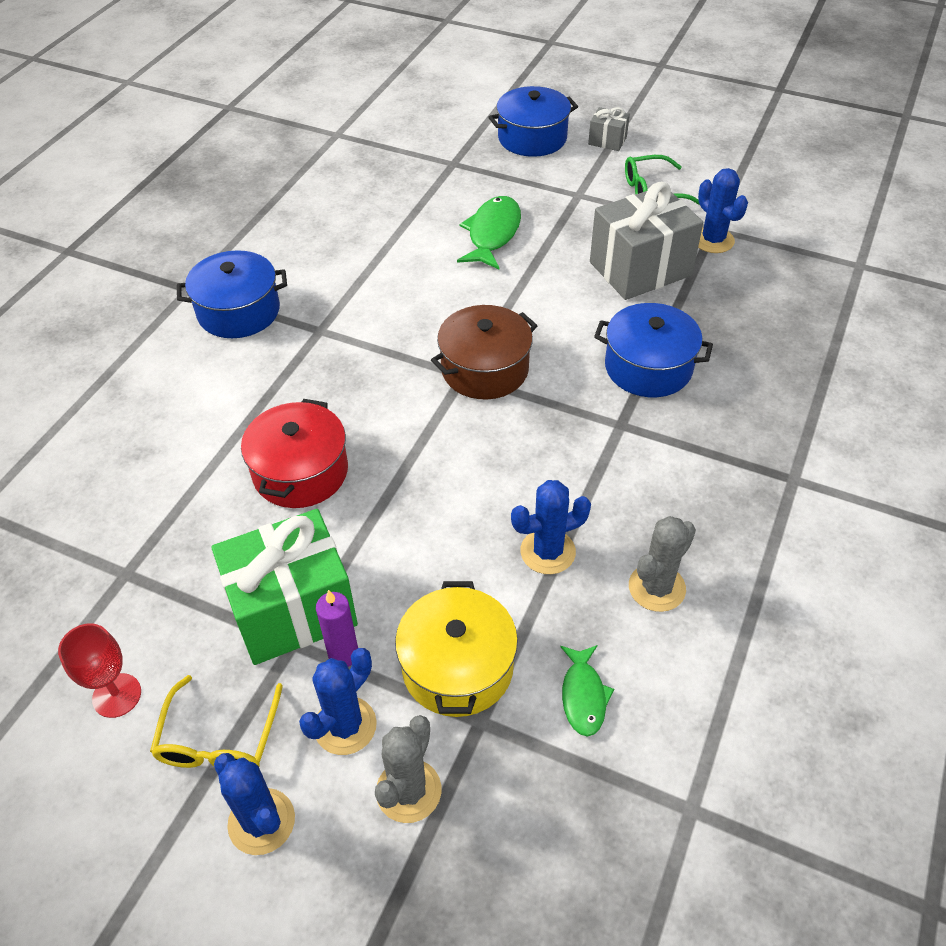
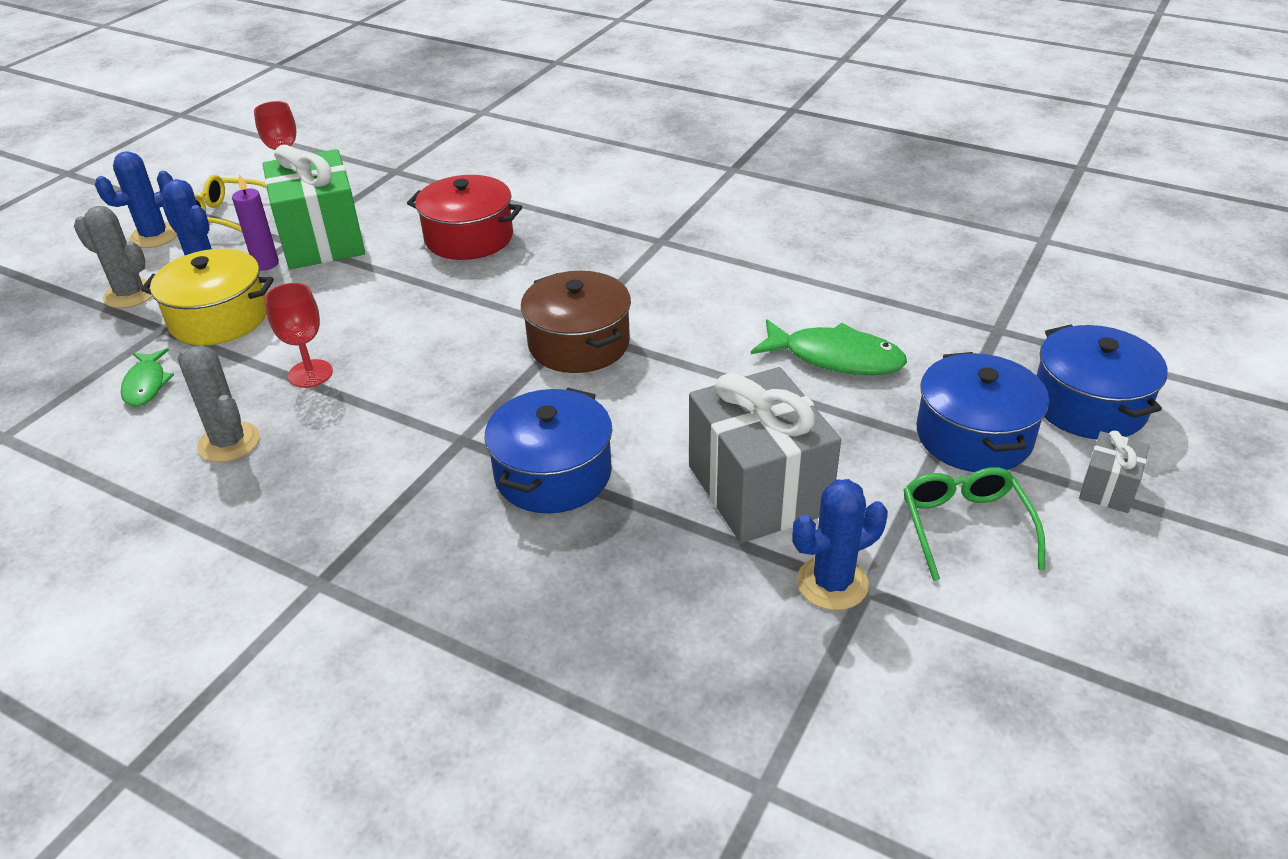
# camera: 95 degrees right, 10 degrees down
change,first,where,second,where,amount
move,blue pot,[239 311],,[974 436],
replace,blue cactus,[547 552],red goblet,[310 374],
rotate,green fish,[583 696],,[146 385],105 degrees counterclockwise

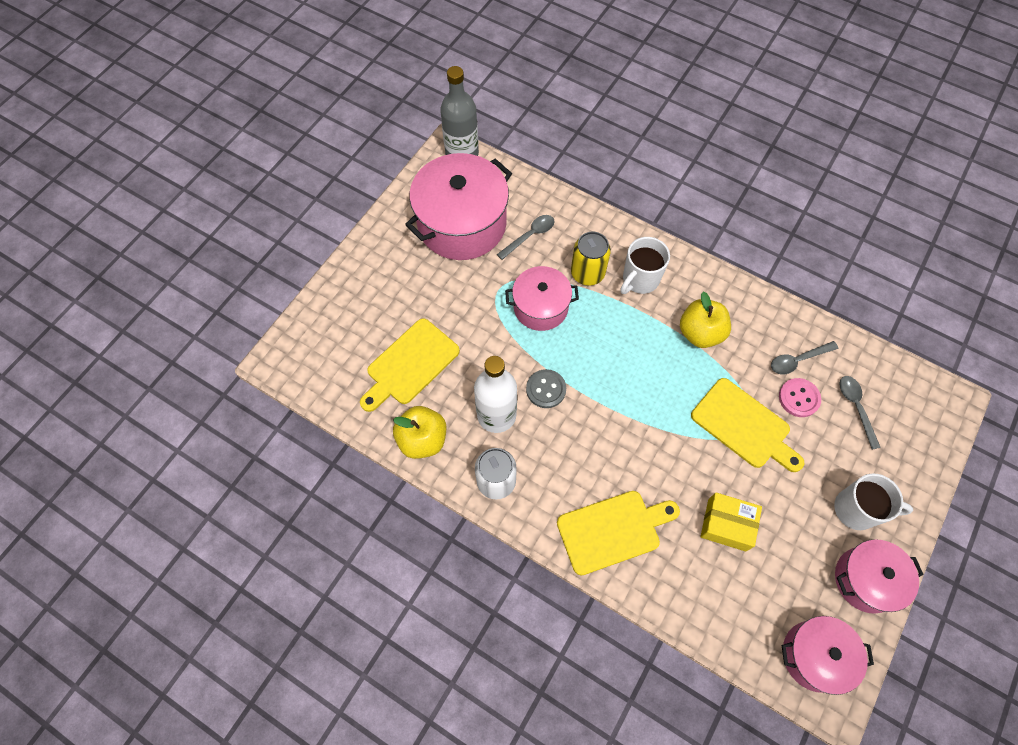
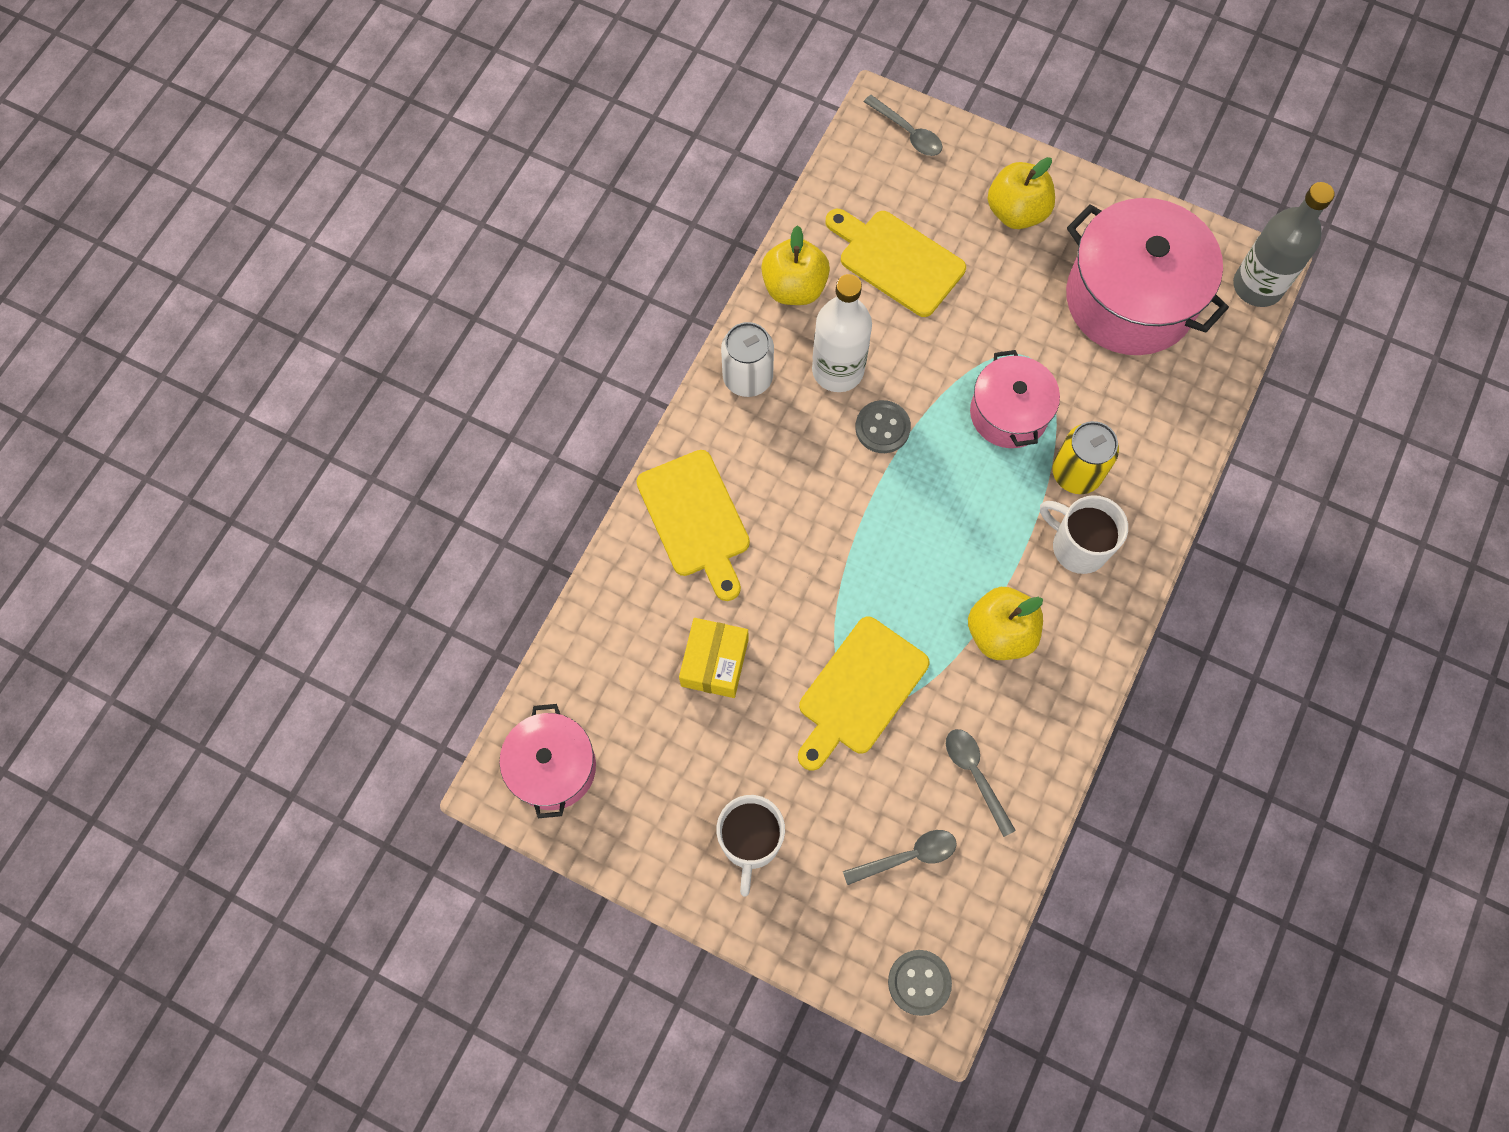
# camera: 85 degrees right, 5 degrees up
change,first,where,second,where,amount
delete,pink button,[799 398],,,
delete,pink pot,[866 580],,,
insert,,,grey button,[919 982],
insert,,,yellow apple,[1016 212],
move,grey spoon,[530 236],,[907 132],

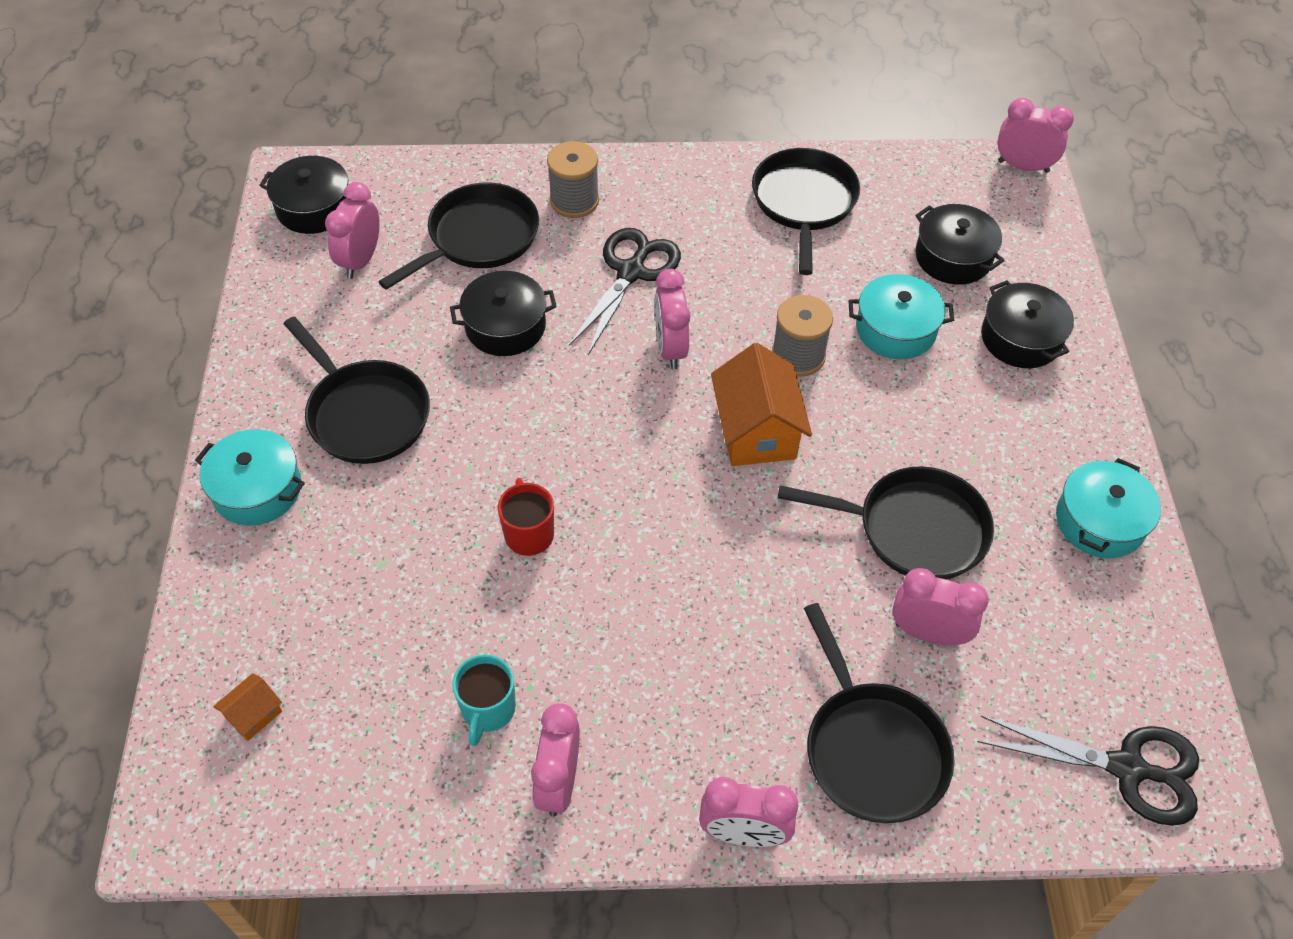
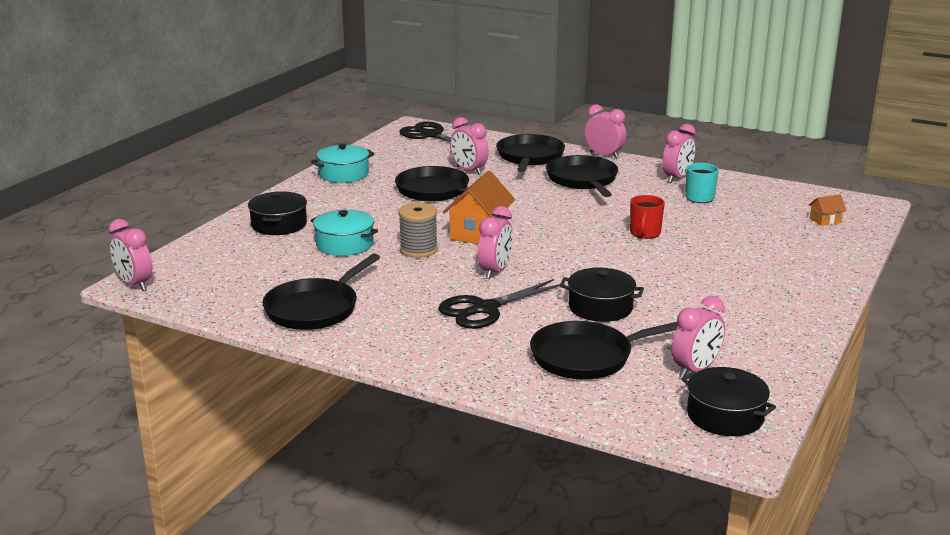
# camera: 150 degrees left, 30 degrees down
change,first,where,second,where,amount
delete,turquoise pot,[257 489],,,
delete,grey spool,[574 201],,,
delete,black pot,[953 257],,,
move,black pan,[365 414],,[583 180],

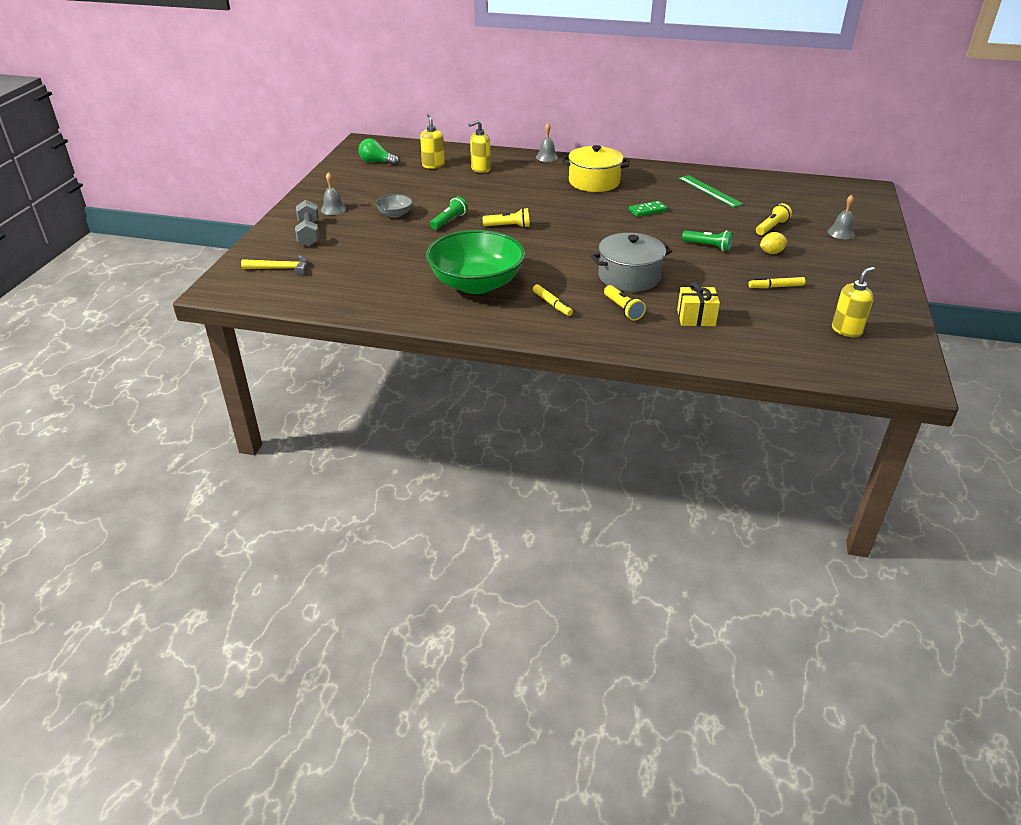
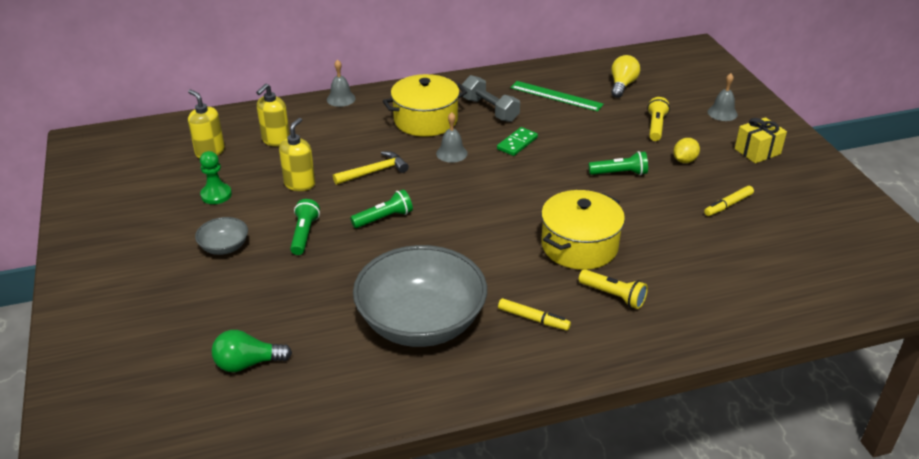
# camera: 30 degrees left, 0 degrees up
change,first,where,second,where,amount
insert,,,green pawn,[216 195],
insert,,,yellow light bulb,[622 85],
move,yellow hammer,[280 269],,[374 172],
move,grey dumbbell,[309 233],,[490 110],
move,grey bell,[333 209],,[451 153],
move,green light bulb,[376 162],,[248 363],
move,yellow gift,[696 318],,[757 151],
move,yellow soap dispenser,[846 330],,[300 184],
recolor,green bowl,[476 284],grey bowl,[421 322],
recolor,yellow flashlight,[508 226],green flashlight,[384 218],
recolor,grey pot,[629 277],yellow pot,[579 246],

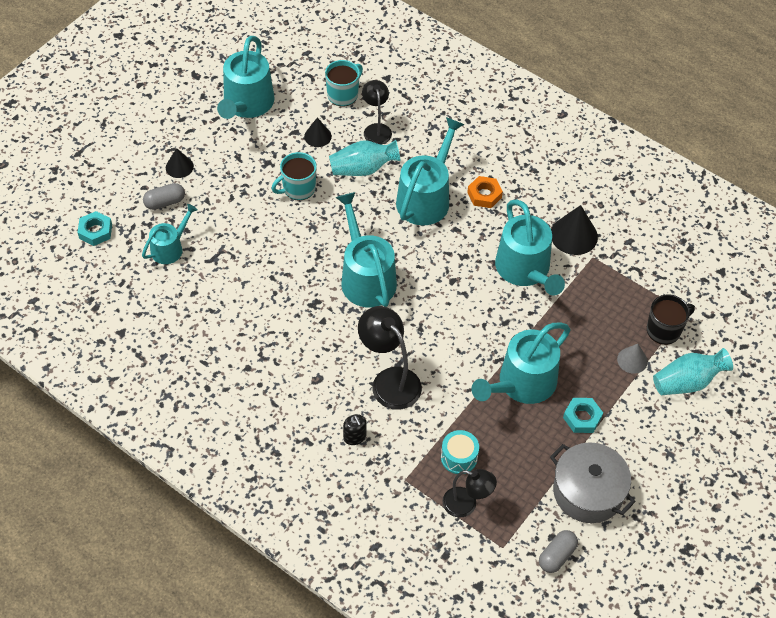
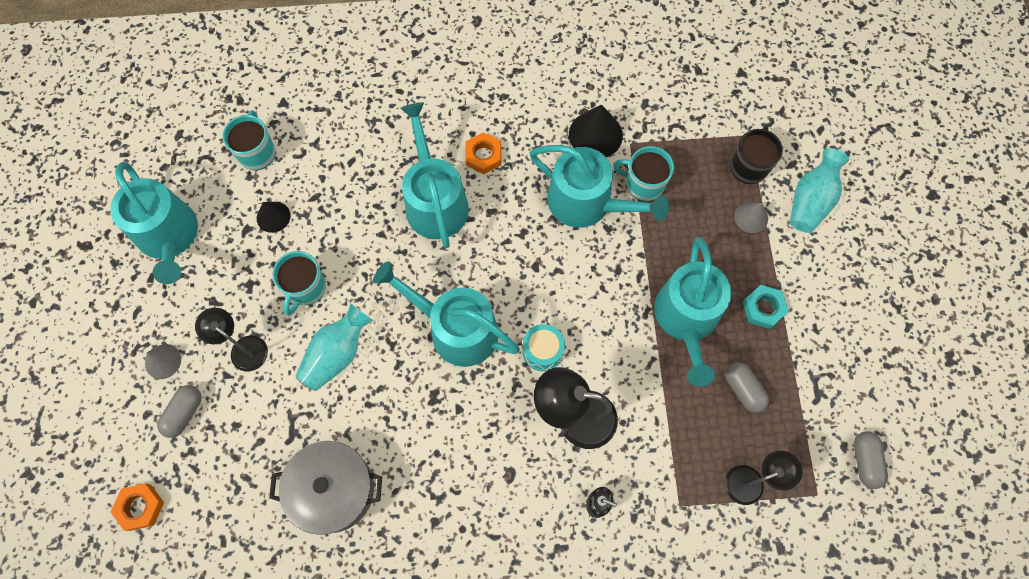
# camera: 40 degrees left, 15 degrees up
change,first,where,second,where,amount
delete,turquoise watering can,[170 248],,,
insert,,,turquoise mug,[643 184],
insert,,,grey capsule,[743 390],
move,turquoise vase,[363 169],,[337 354],
move,black lamp,[376 129],,[243 348],
move,turquoise drum,[459 457],,[543 351],
move,grey pot,[588 492],,[333 490],
recolor,turquoise nut,[95 231],orange nut,[140 507],
recolor,black cone,[179 167],grey cone,[163 361],

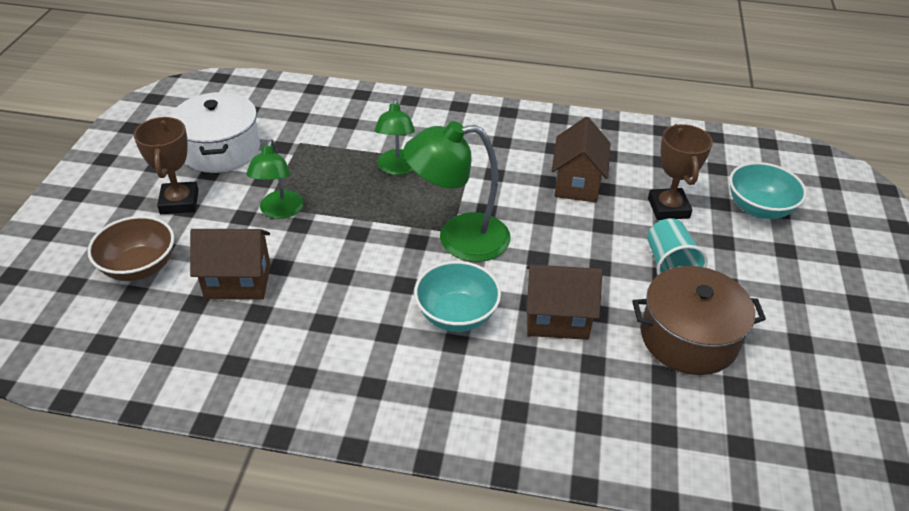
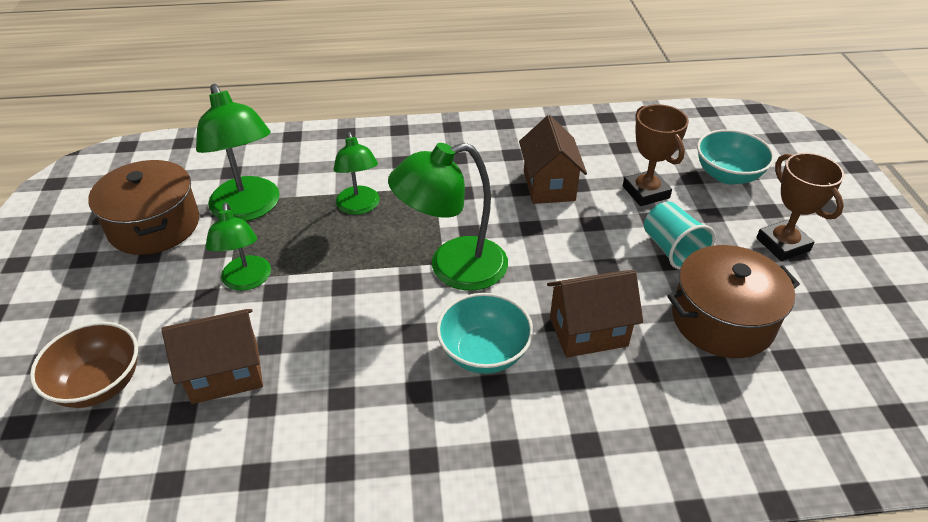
# camera: 15 degrees left, 0 degrees up
change,first,where,second,where,amount
insert,,,green lamp,[249 209],
move,brown trophy,[179 202],,[782 244],
recolor,white pot,[221 150],brown pot,[154 226],

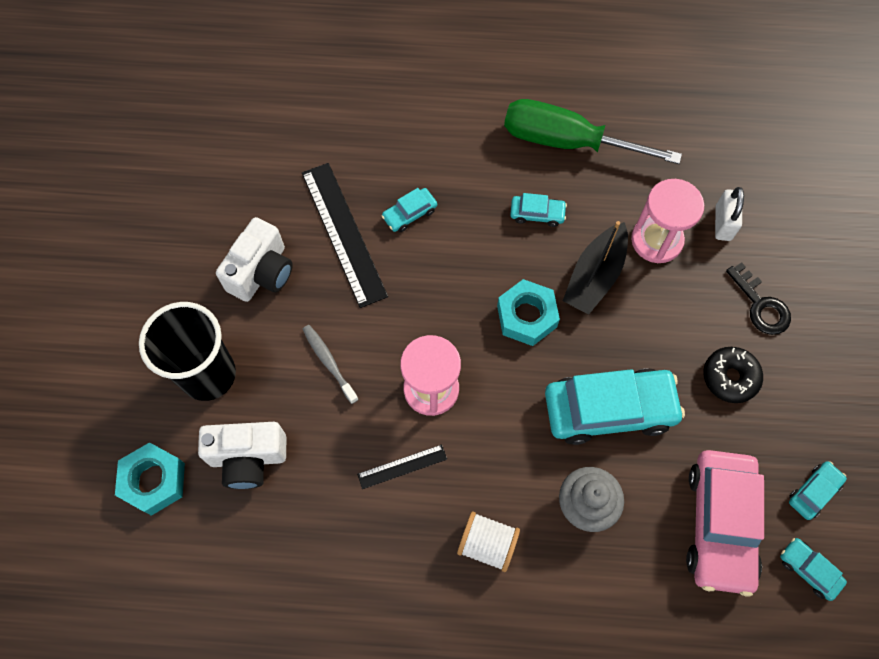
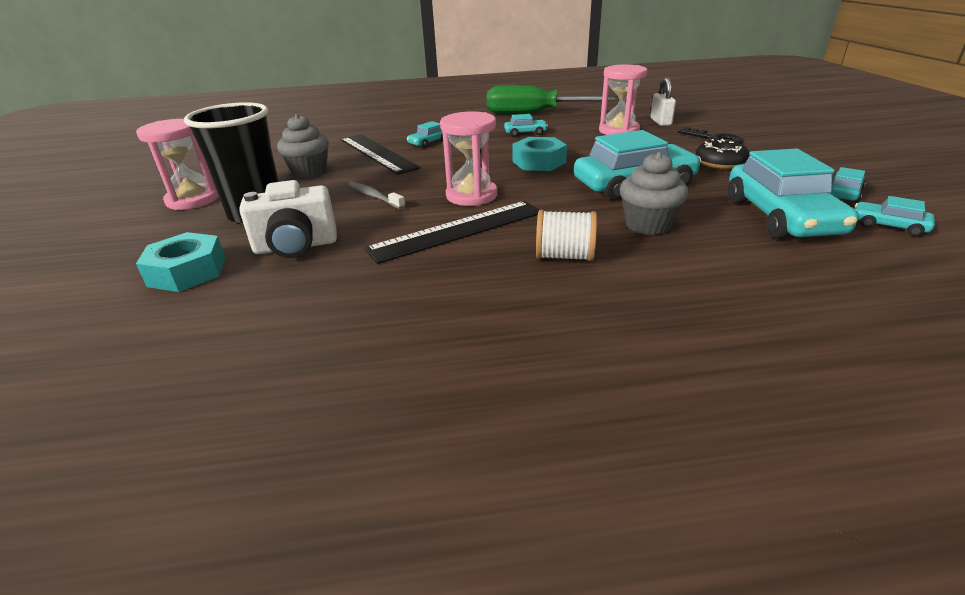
# camera: 10 degrees left, 35 degrees down
change,first,where,second,where,amount
delete,black boat,[595 276],,,
insert,,,pink hourglass,[193 200],
replace,white camera,[262 272],grey cupcake,[309 172],
recolor,pink car,[720 524],turquoise car,[781 217],
resize,black ruler,[402 466],,[458 230],x2.03

